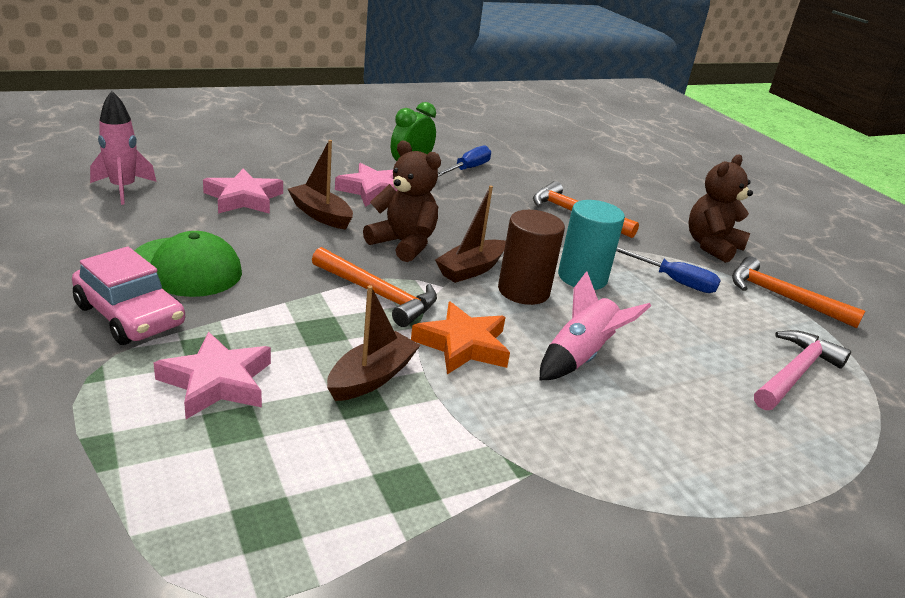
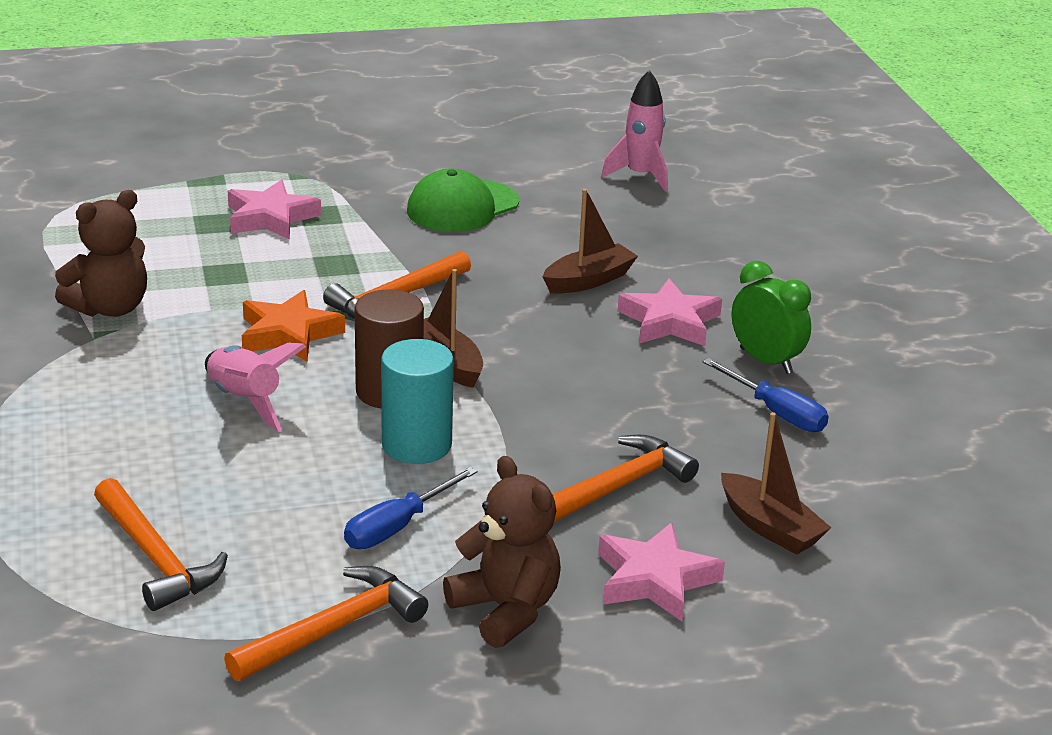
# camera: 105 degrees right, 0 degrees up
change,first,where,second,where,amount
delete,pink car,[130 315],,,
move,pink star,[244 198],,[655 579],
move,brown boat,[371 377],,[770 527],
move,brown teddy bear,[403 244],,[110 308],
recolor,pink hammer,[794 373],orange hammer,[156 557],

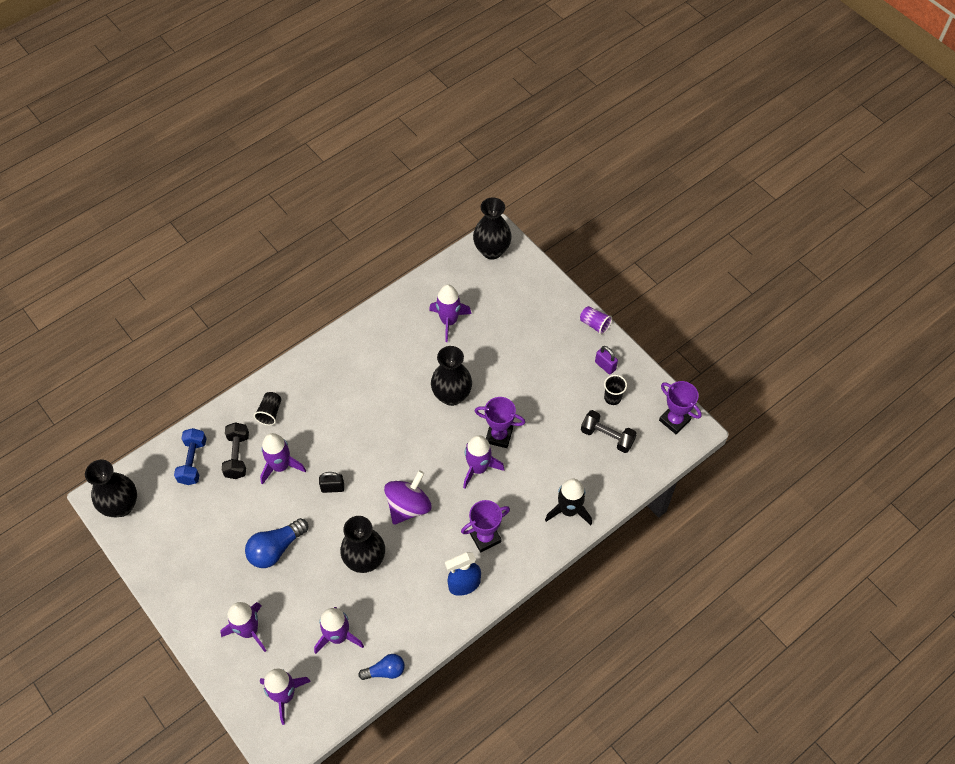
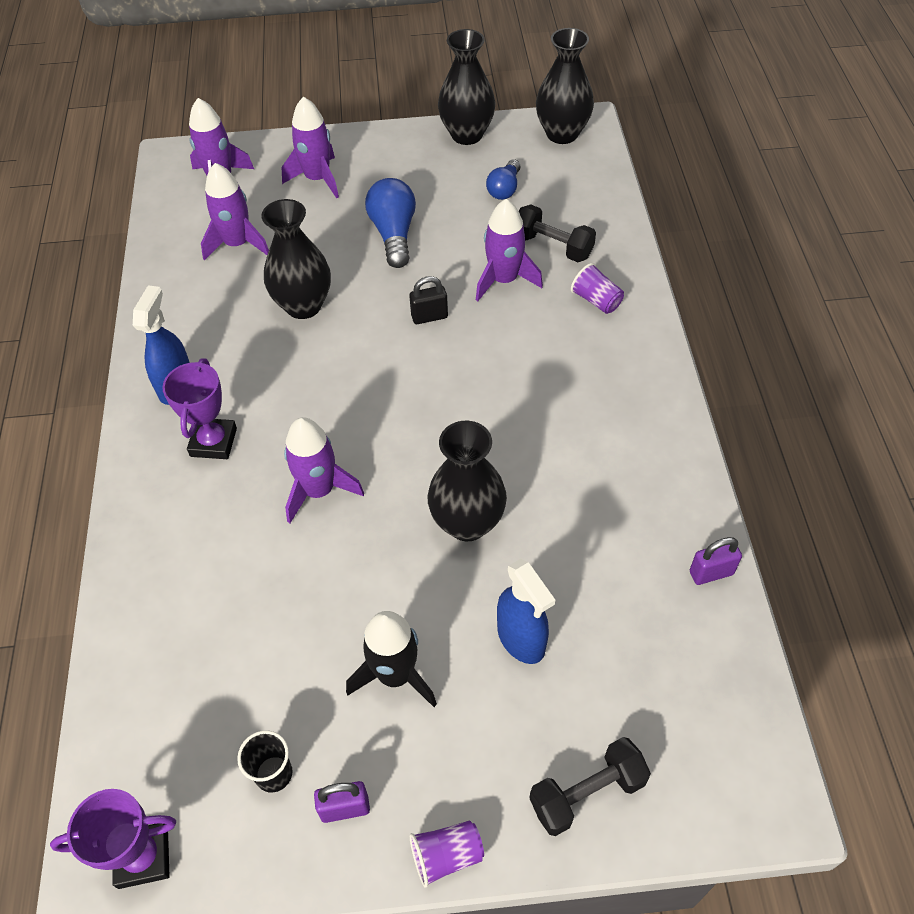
# camera: 125 degrees right, 5 degrees down
change,first,where,second,where,amount
delete,blue dumbbell,[193 462],,,
delete,purple spinning top,[408 506],,,
delete,purple rocket,[449 321],,,
delete,purple trophy,[499 436],,,
insert,,,blue spray bottle,[521 639],
insert,,,purple padlock,[711 573],
move,blue light bulb,[385 671],,[504 189],
move,black vase,[492 250],,[467 135],
move,black rocket,[569 510],,[395 675],
move,black dumbbell,[607 437],,[587 793],
recolor,black cup,[270 412],purple cup,[596 300],
rotate,black padlock,[332 488],,[429 317],45 degrees clockwise

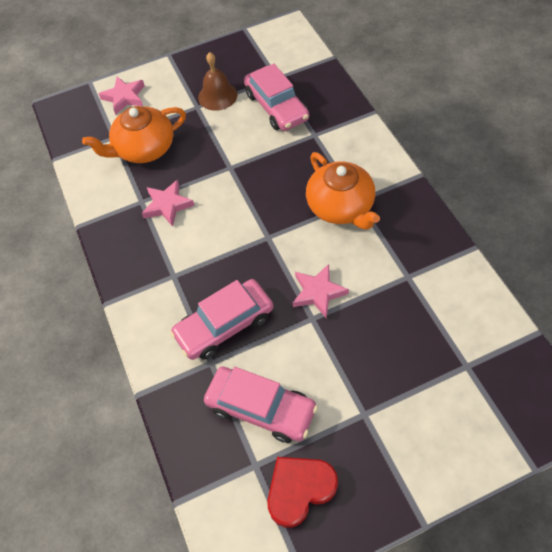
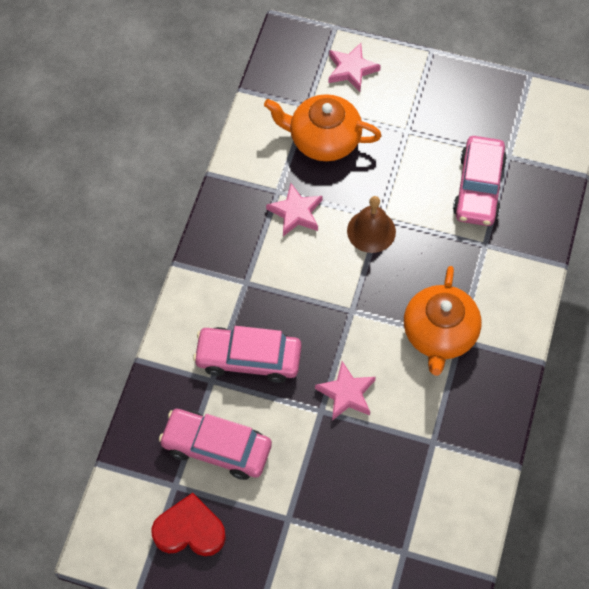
# camera: 35 degrees right, 5 degrees up
change,first,where,second,where,amount
move,brown bell,[217 96],,[371 231],
rotate,pink car,[261 408],,[216 448],135 degrees clockwise

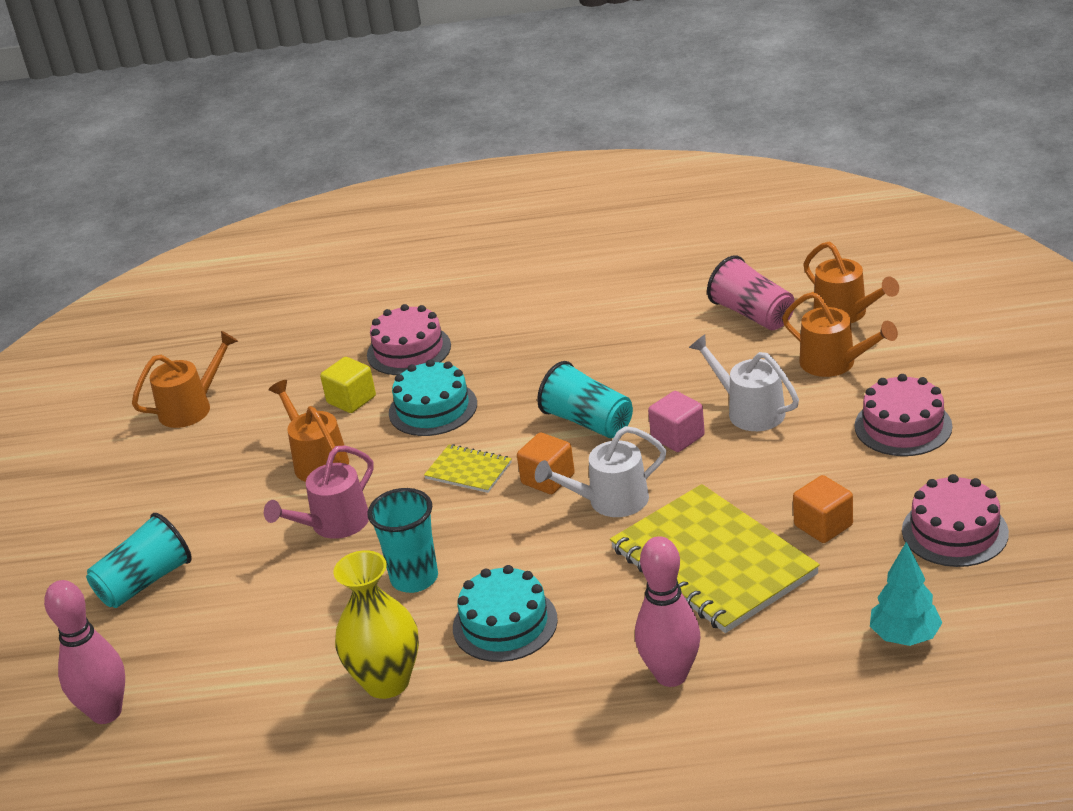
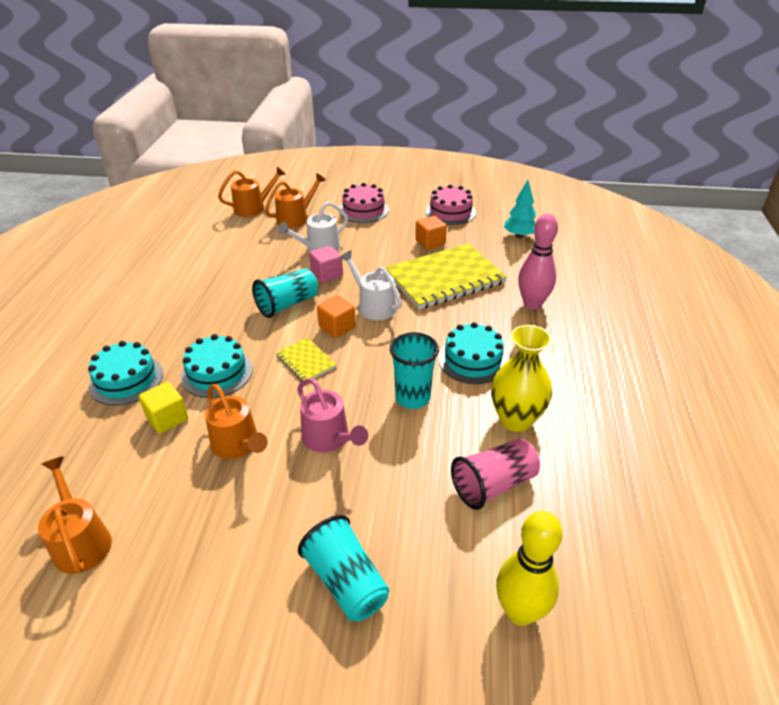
# camera: 85 degrees left, 5 degrees up
change,first,where,second,where,amount
move,pink cup,[752 314],,[493 485],
recolor,pink bowling pin,[106 712],yellow bowling pin,[520 612],
recolor,pink cake,[409 350],turquoise cake,[126 379],
rotate,orange watering can,[317 461],,[238 445],105 degrees counterclockwise
rotate,yellow notebook,[468 471],,[306 361],75 degrees counterclockwise
rotate,white watering can,[610 501],,[373 306],150 degrees clockwise

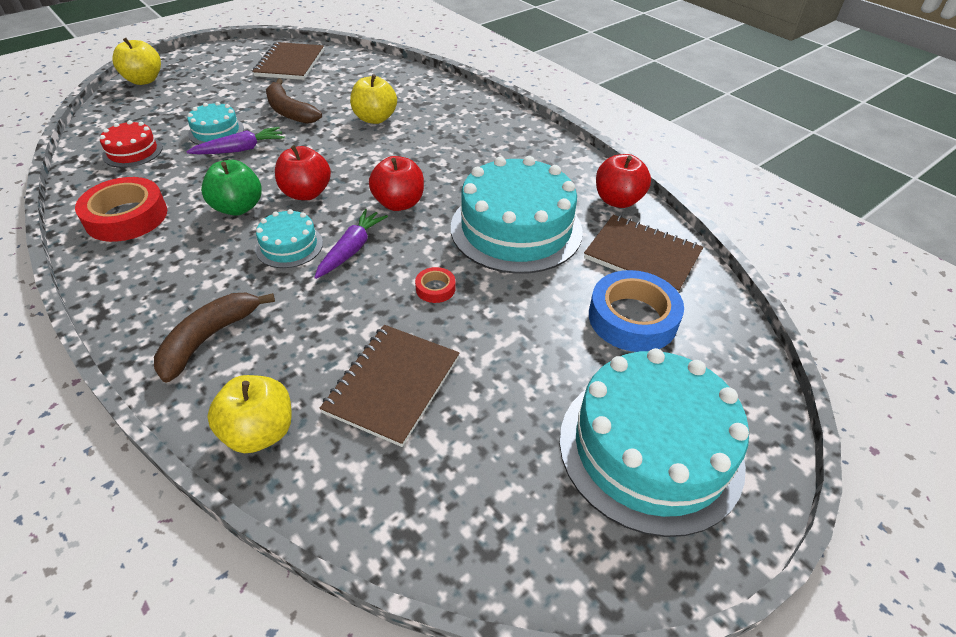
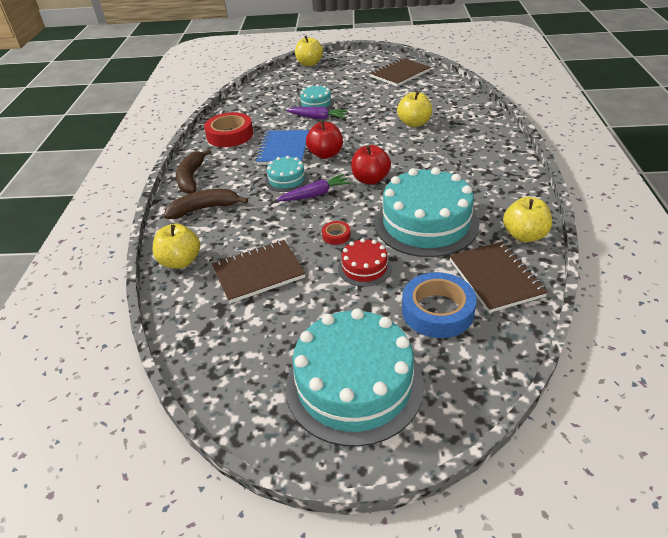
# camera: 45 degrees right, 5 degrees down
change,first,where,second,where,amount
move,red cake,[132 151],,[364 268],
move,brown banana,[289 111],,[191 178],
replace,green apple,[238 207],blue notebook,[283 149],
recolor,red apple,[618 200],yellow apple,[524 235],

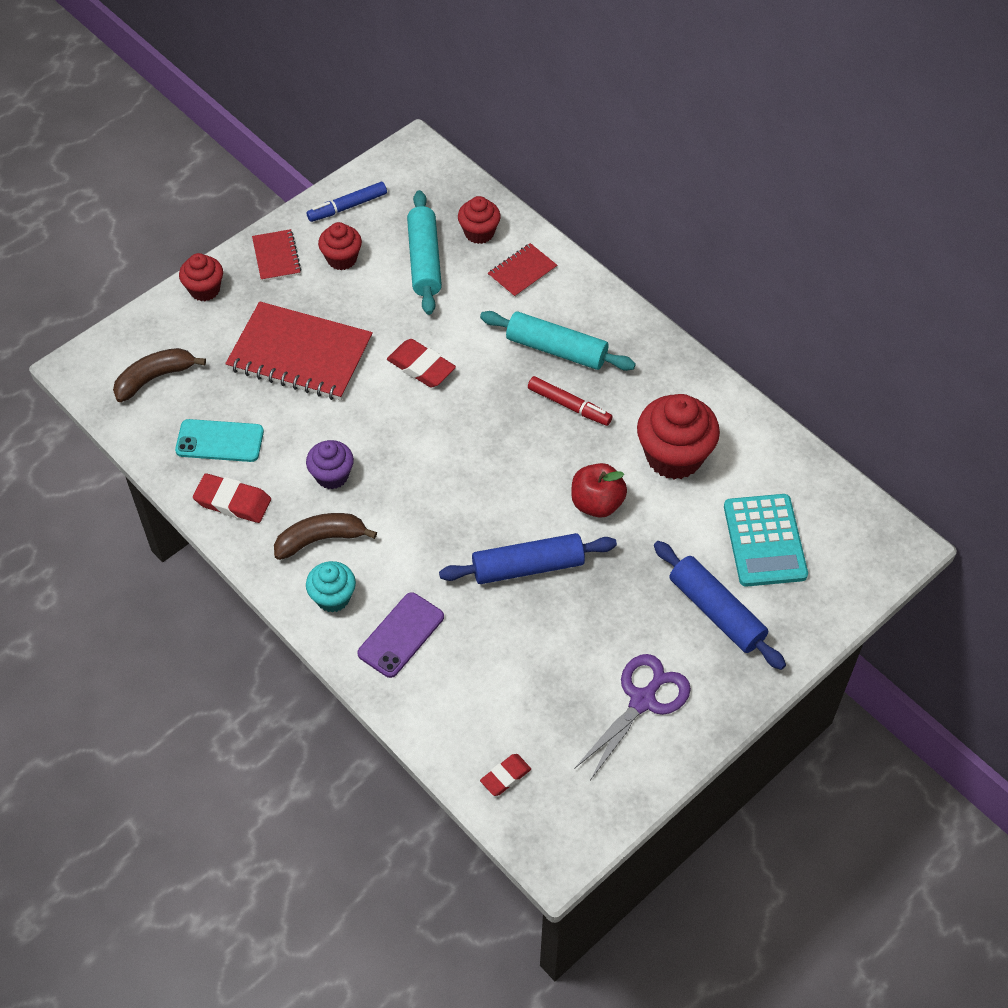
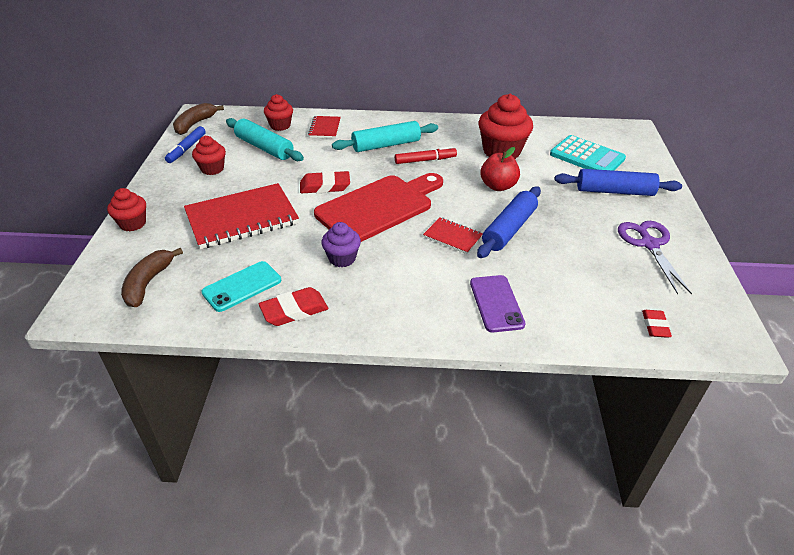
# camera: 45 degrees left, 15 degrees down
change,first,where,second,where,amount
delete,turquoise cupcake,[333 597],,,
insert,,,red cutting board,[378 207],
move,red notebook,[276 257],,[452 237],
move,brown banana,[320 539],,[195 124],

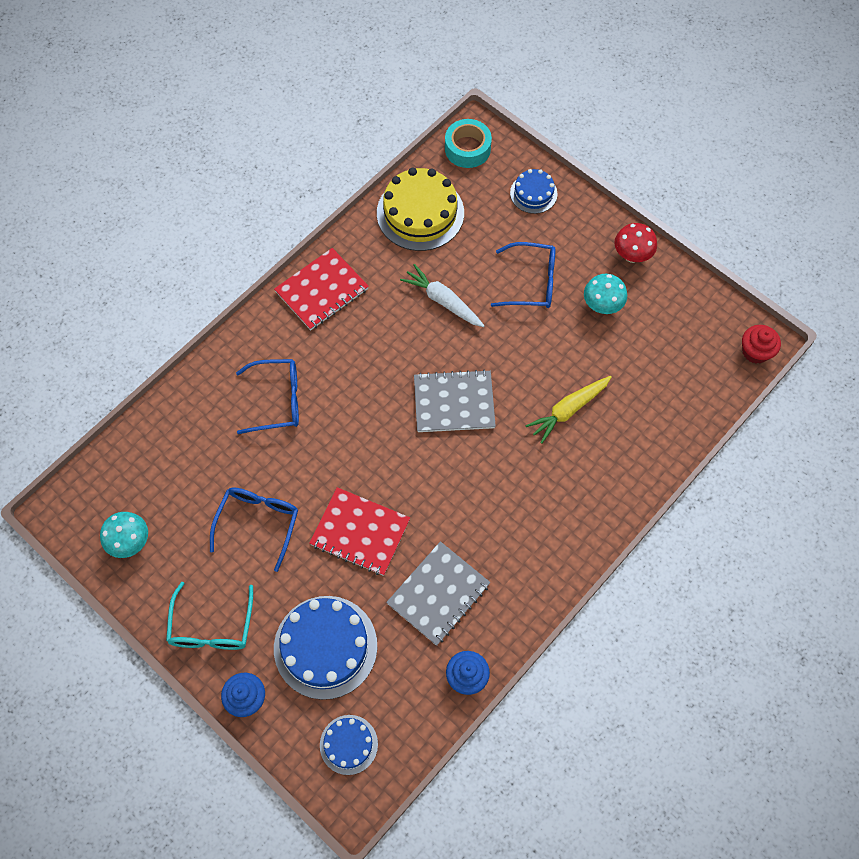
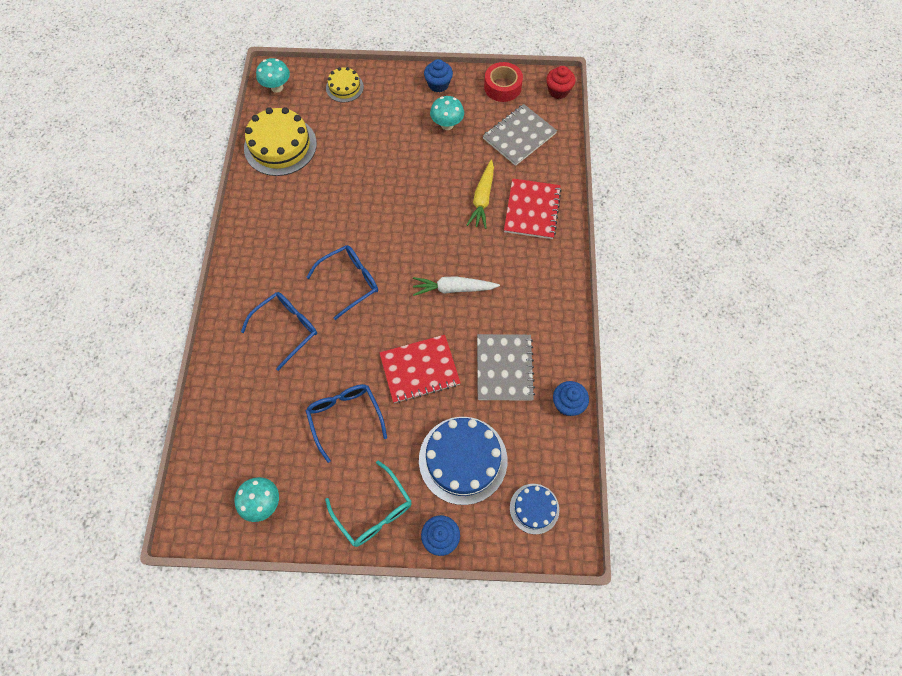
# camera: 40 degrees left, 0 degrees up
change,first,where,second,where,amount
insert,,,red tape,[502 87],
move,red notebook,[322 290],,[532 210],
move,white carrot,[443 301],,[453 289],
move,grey notebook,[454 402],,[519 136],
move,blue glasses,[532 282],,[350 282],
replace,turquoise tape,[467 148],turquoise mushroom,[277 87],
replace,red mushroom,[632 255],blue cupcake,[438 84],
recolor,blue cake,[533 193],yellow cake,[344 87],

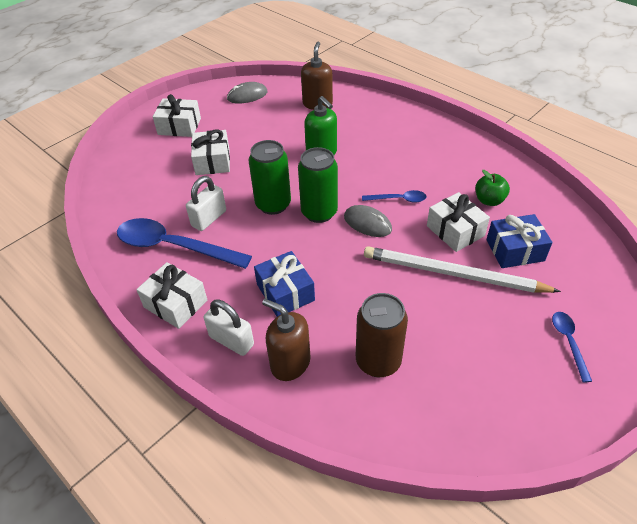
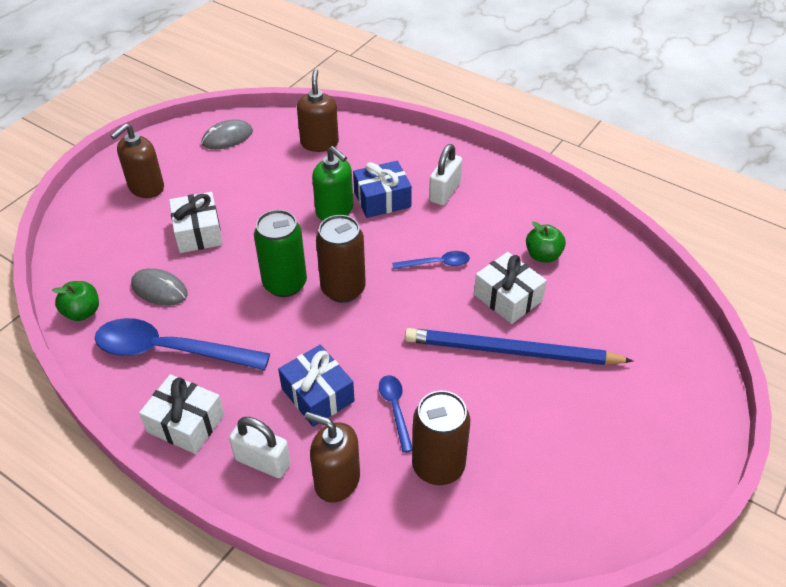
# camera: 10 degrees left, 0 degrees up
change,first,where,second,where,amount
insert,,,green apple,[82 312],
move,white padlock,[209 218],,[445 192],
move,grey mouse,[367 223],,[159 289],
move,blue gift,[515 250],,[382 199],
move,blue spoon,[568 342],,[395 409],
replace,white gift,[179 126],brown soap dispenser,[146 187],
recolor,green can,[319 212],brown can,[343 289],
recolor,white pencil,[453 274],blue pencil,[511 351],

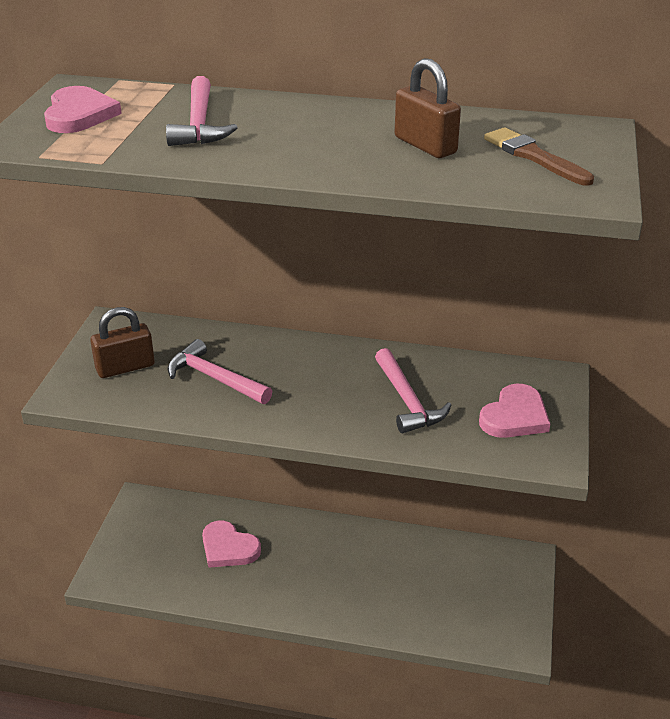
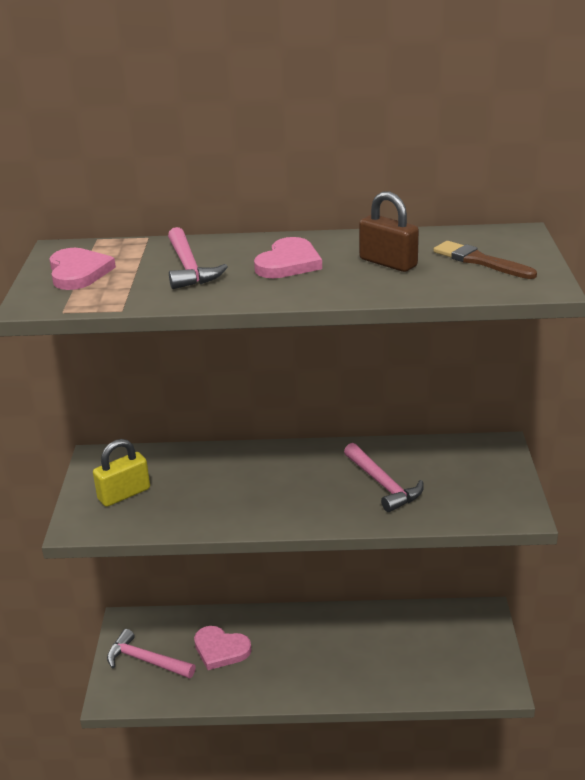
# camera: 10 degrees left, 5 degrees down
change,first,where,second,where,amount
move,pink hammer,[215 378],,[146 661],
move,pink heart,[515 416],,[288 263],
recolor,brown padlock,[125 367],yellow padlock,[124 494],

